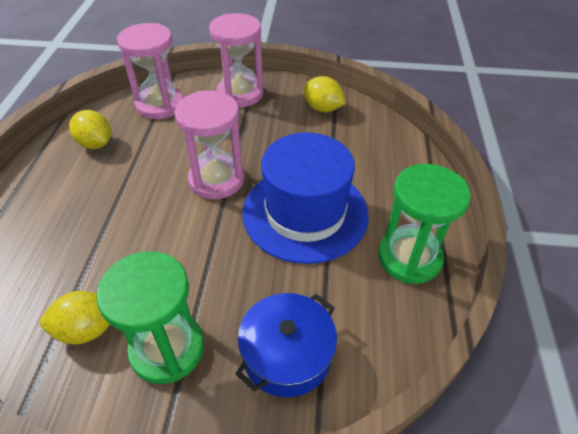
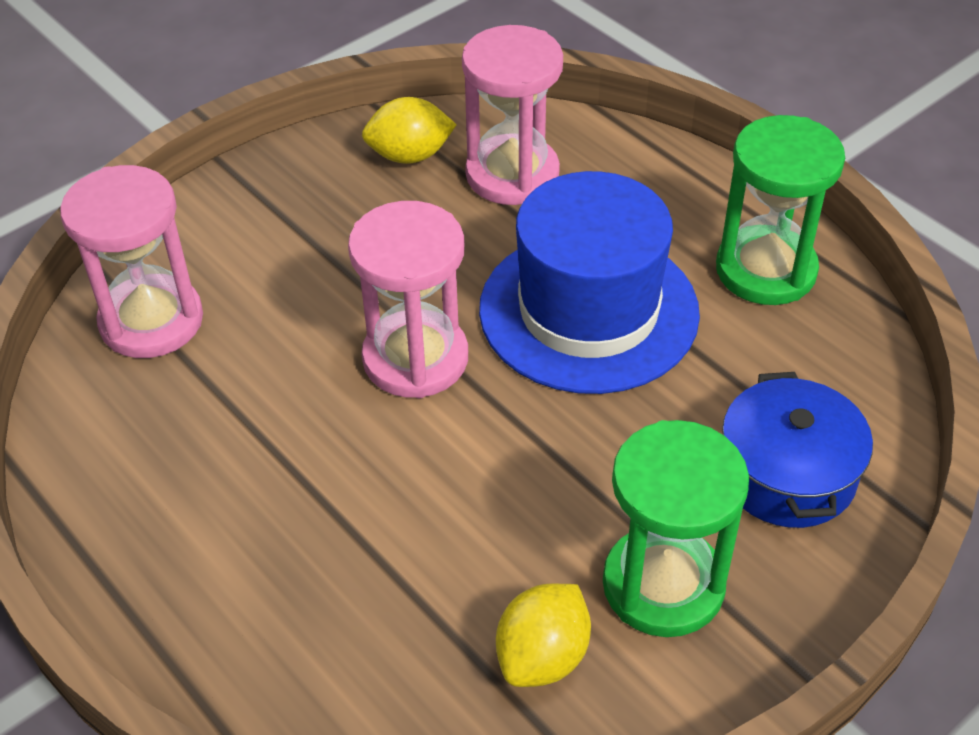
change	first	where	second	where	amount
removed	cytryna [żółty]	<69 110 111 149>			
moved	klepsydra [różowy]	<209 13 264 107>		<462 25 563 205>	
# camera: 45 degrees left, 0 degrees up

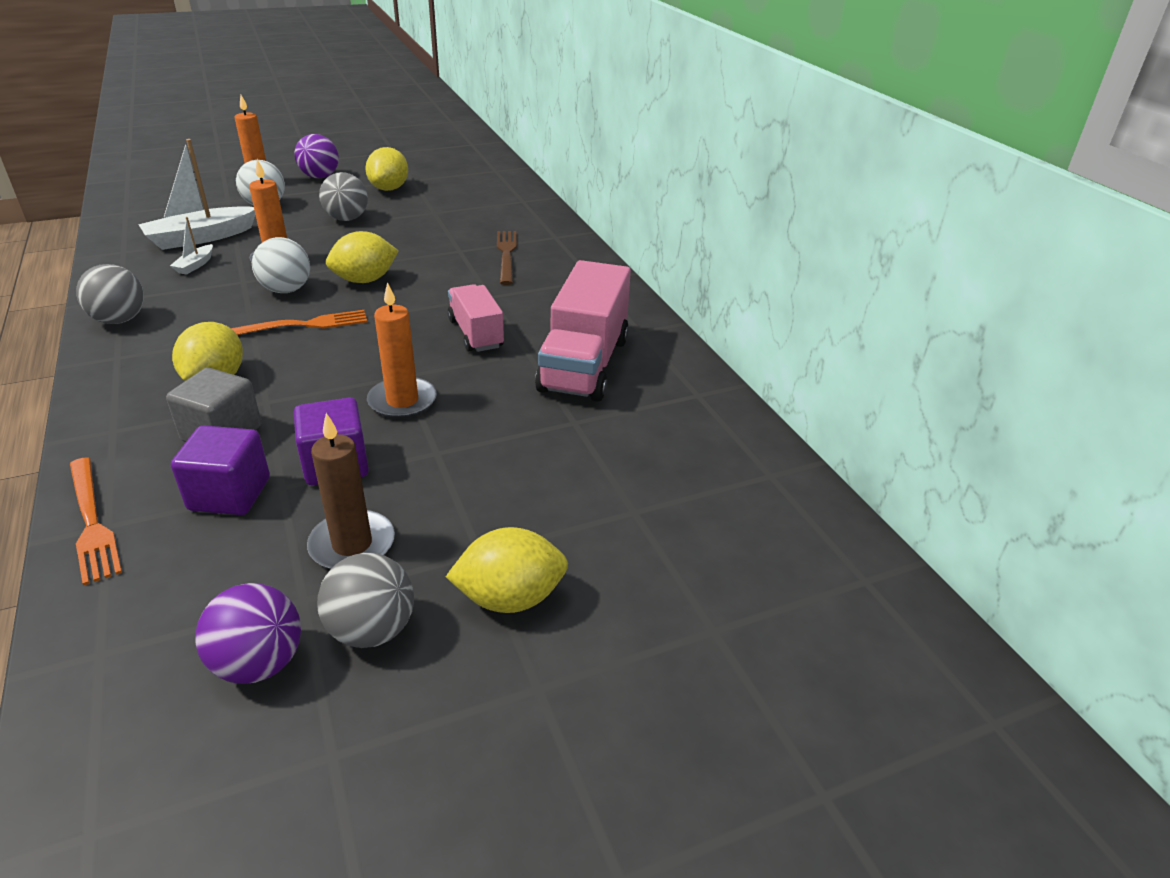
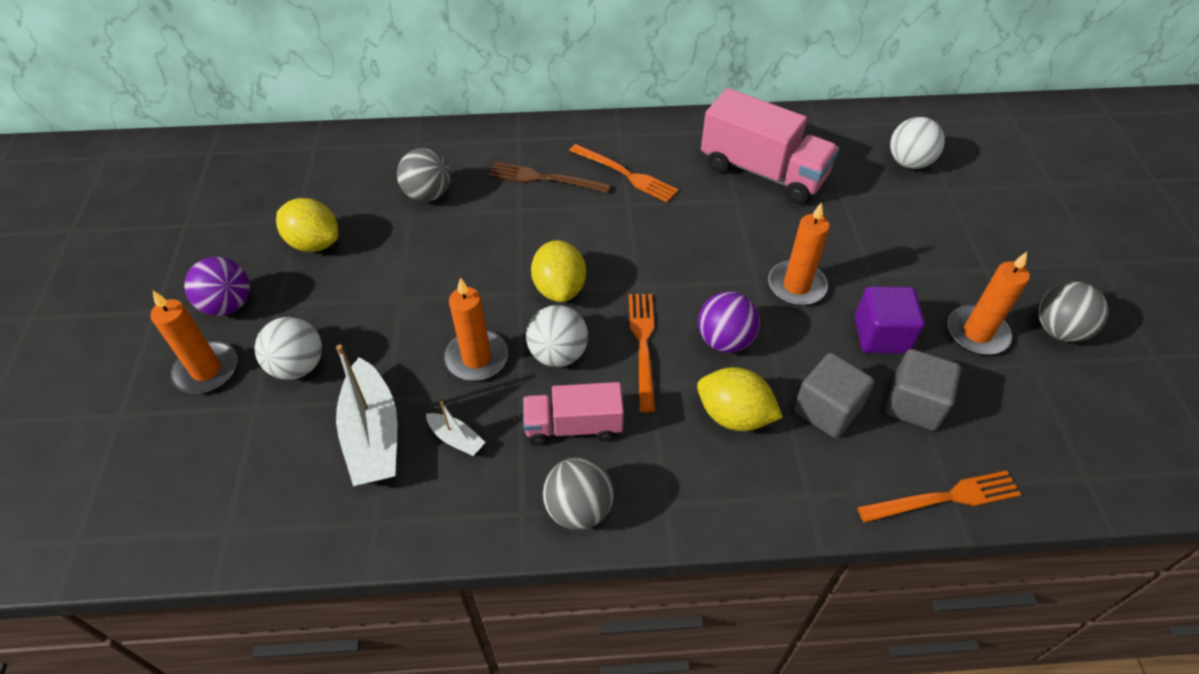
change	first	where	second	where	amount
recoloured	sześcian [fioletowy]	<171 425 270 515>	sześcian [szary]	<885 349 961 431>	
moved	piłka [fioletowy]	<195 583 301 684>		<698 291 760 353>	
recoloured	świeca [brązowy]	<307 413 395 569>	świeca [pomarańczowy]	<948 252 1030 355>	
moved	piłka [szary]	<319 172 368 221>		<397 148 451 202>	
removed	cytryna [żółty]	<446 527 568 613>			
moved	ciężarówka [różowy]	<448 284 504 352>		<523 382 624 445>	
added			widelec [pomarańczowy]	<569 144 678 202>	
added			piłka [biały]	<890 117 945 169>	
# camera: 70 degrees left, 15 degrees up

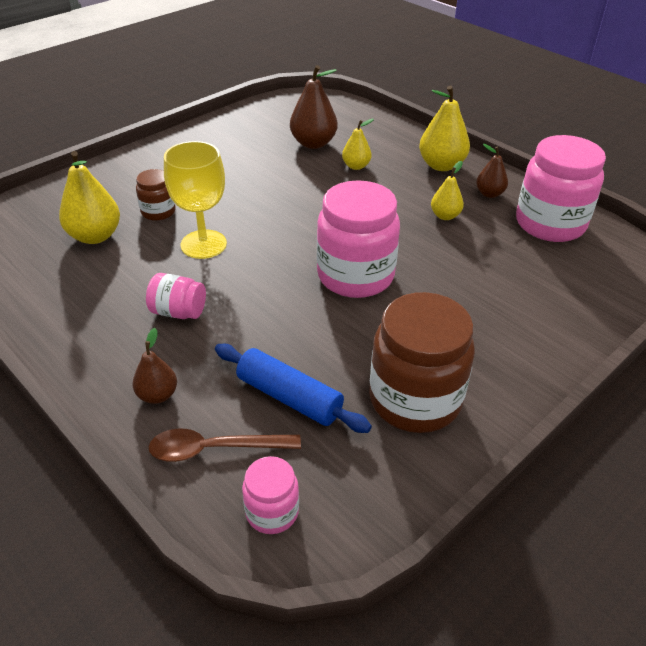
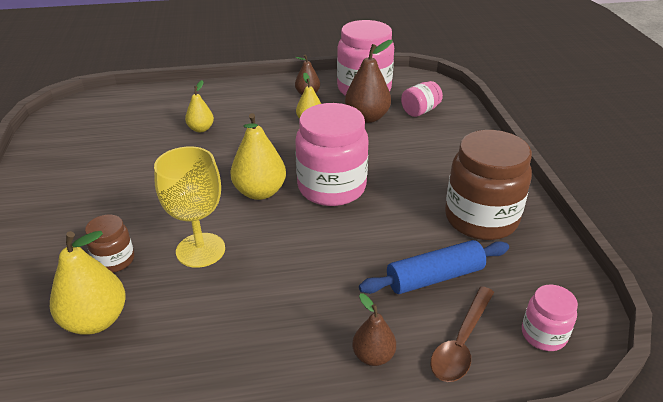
change	first	where	second	where	amount
moved	słoik [różowy]	<146 273 206 319>		<401 81 443 117>	
moved	gruszka [brązowy]	<290 65 337 149>		<345 40 393 123>	
moved	gruszka [żółty]	<419 86 470 171>		<230 113 286 200>	
# camera: 55 degrees left, 5 degrees down

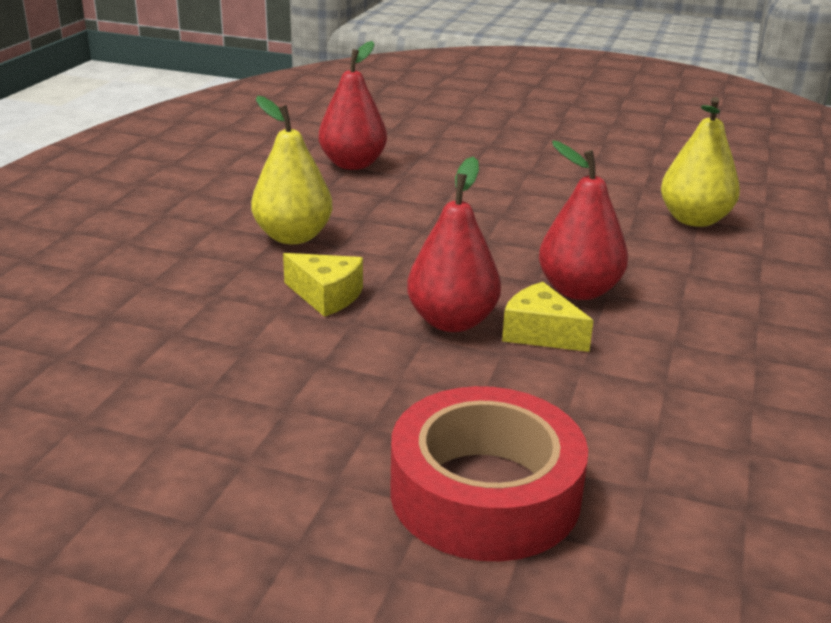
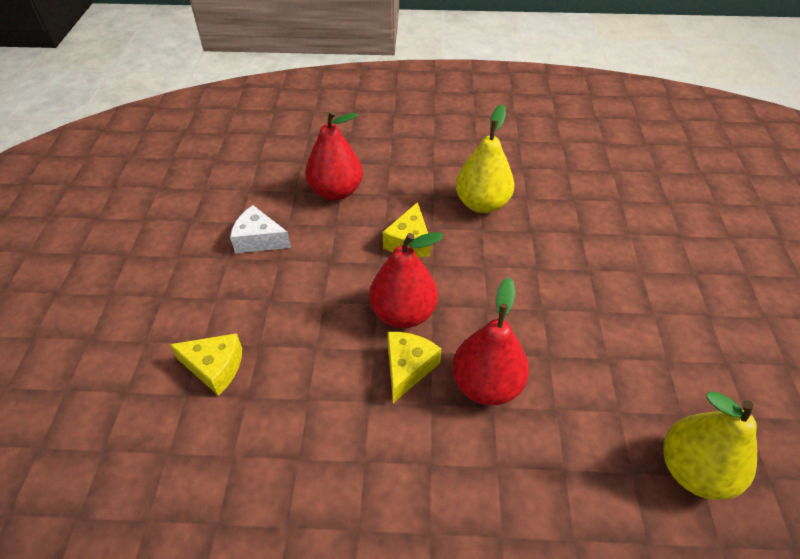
change	first	where	second	where	amount
moved	gruszka [czerwony]	<319 41 387 170>		<305 110 363 200>	
replaced	taśma klejąca [czerwony]	<390 386 588 561>	ser [żółty]	<169 333 242 396>	
added			ser [biały]	<230 205 291 253>	
# camera: 75 degrees right, 20 degrees up

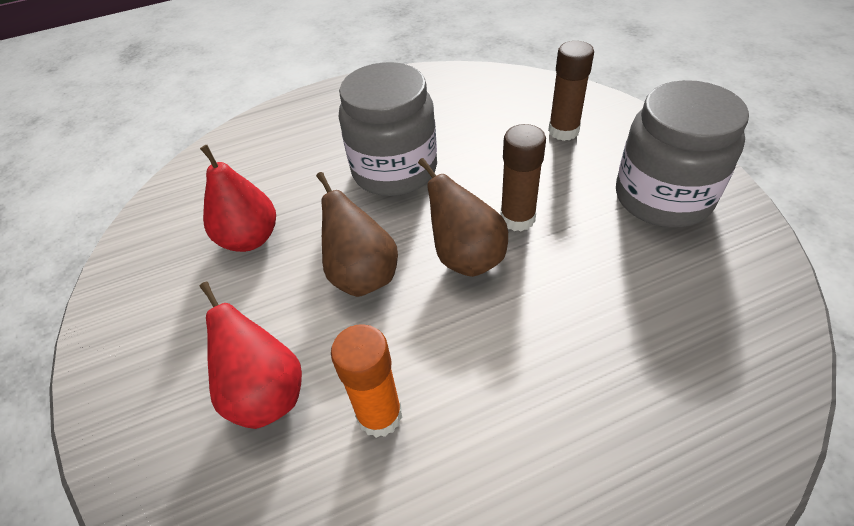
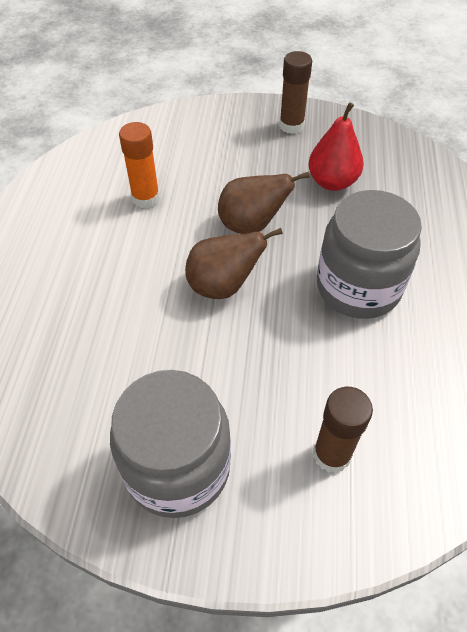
change	first	where	second	where	amount
removed	gruszka [czerwony]	<200 282 302 429>			
moved	klej w sztyfcie [brązowy]	<501 124 546 231>		<279 51 312 134>	
# camera: 115 degrees right, 5 degrees up

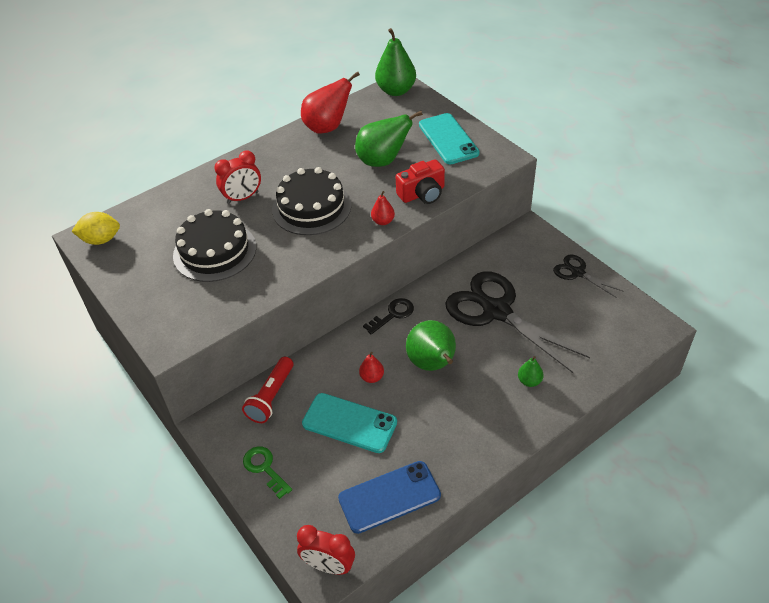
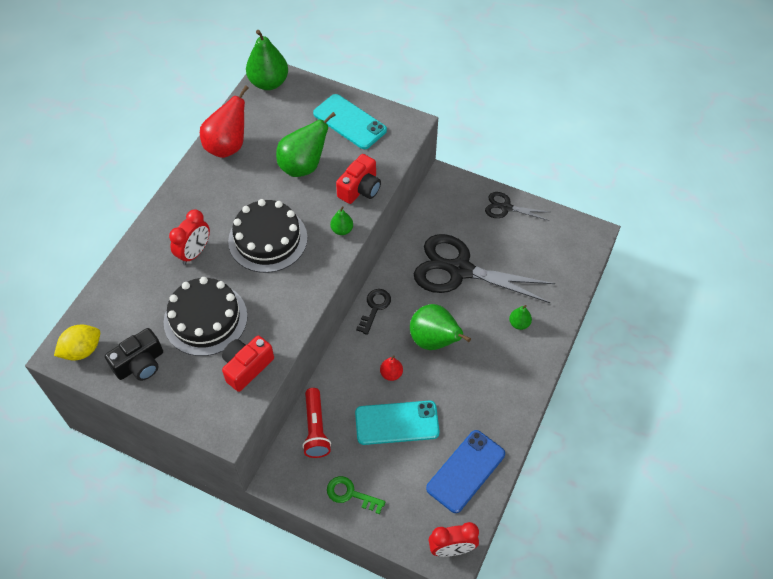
change	first	where	second	where	amount
recoloured	gruszka [czerwony]	<371 191 395 225>	gruszka [zielony]	<330 206 353 235>	
added			aparat fotograficzny [czarny]	<105 328 163 381>	
added			aparat fotograficzny [czerwony]	<222 335 274 392>	
# camera: 30 degrees left, 10 degrees up

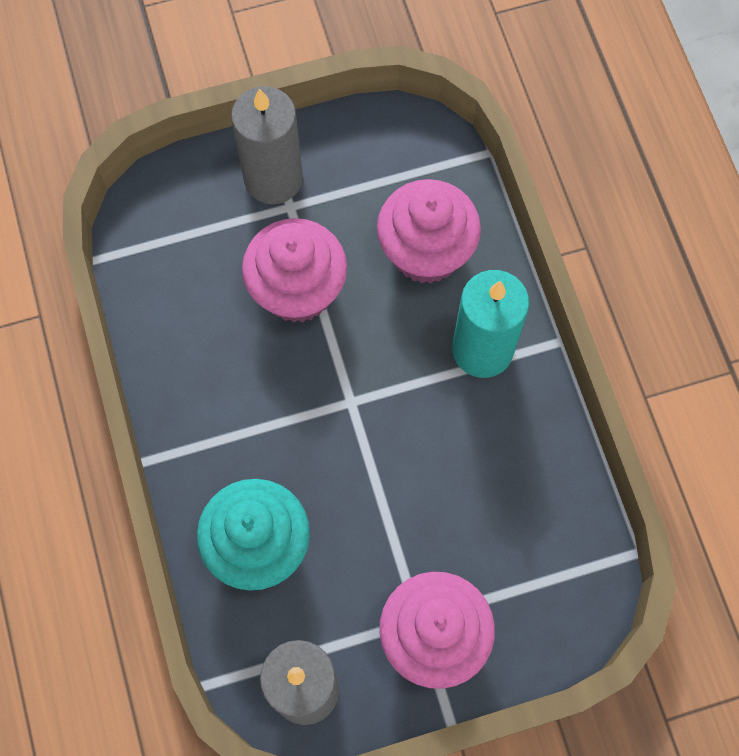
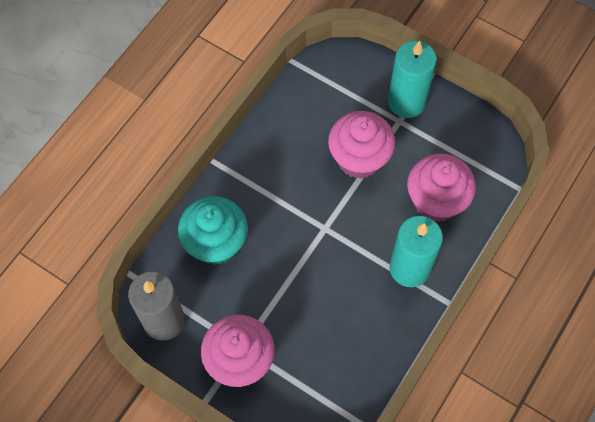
change	first	where	second	where	amount
recoloured	świeca [szary]	<231 86 303 204>	świeca [turkusowy]	<388 41 437 118>	
# camera: 50 degrees right, 5 degrees down

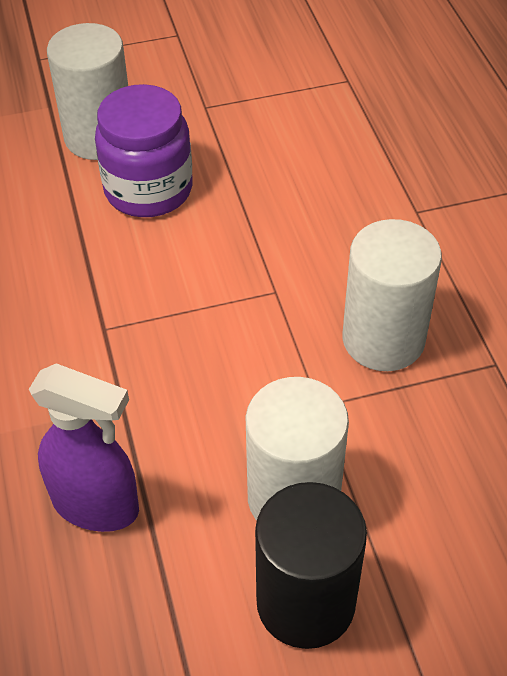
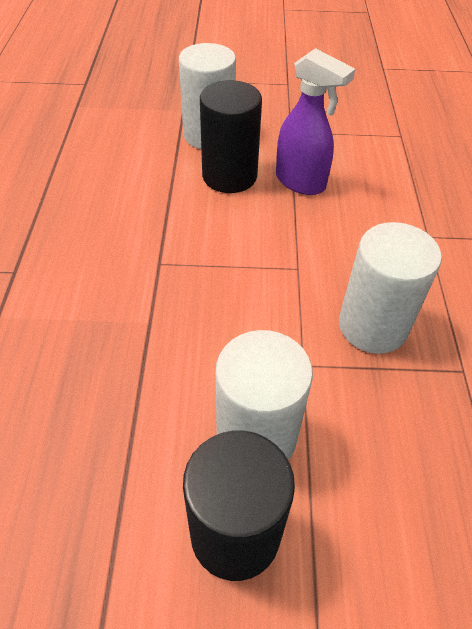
change	first	where	second	where	amount
moved	spryskiwacz [fioletowy]	<29 363 139 532>		<276 48 355 195>	
replaced	słoik [fioletowy]	<95 84 193 217>	walec [czarny]	<200 80 262 193>	
# camera: 15 degrees right, 0 degrees up

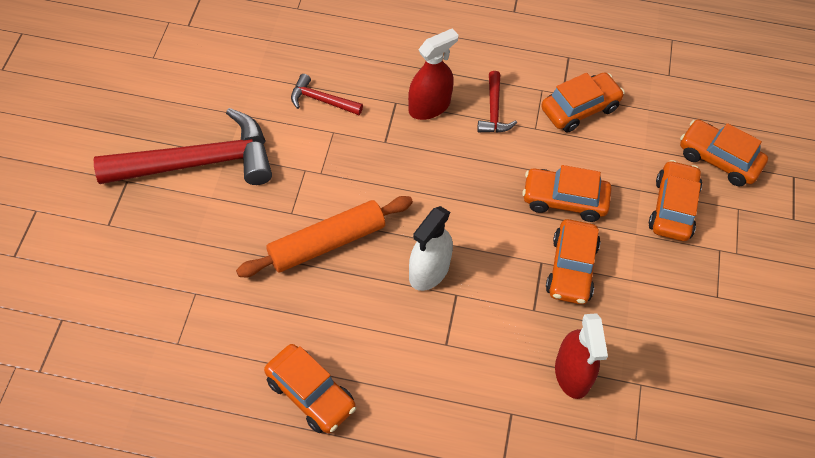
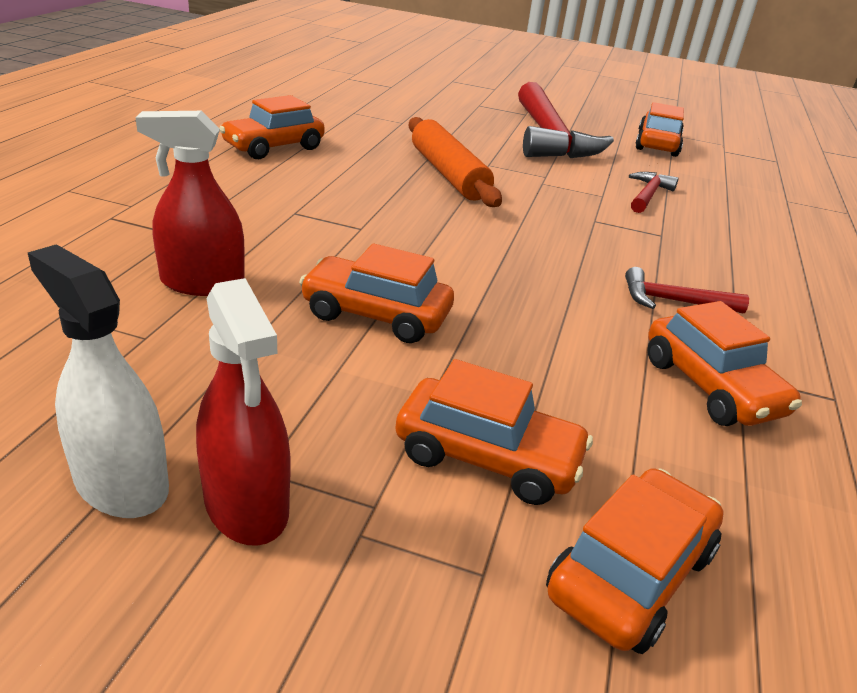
change	first	where	second	where	amount
moved	spryskiwacz [czerwony]	<408 28 458 120>		<196 278 290 546>	
moved	spryskiwacz [biały]	<409 206 453 291>		<28 244 169 518>	
moved	samochód [pomarańczowy]	<522 165 612 222>		<635 102 684 157>	
# camera: 95 degrees right, 25 degrees down

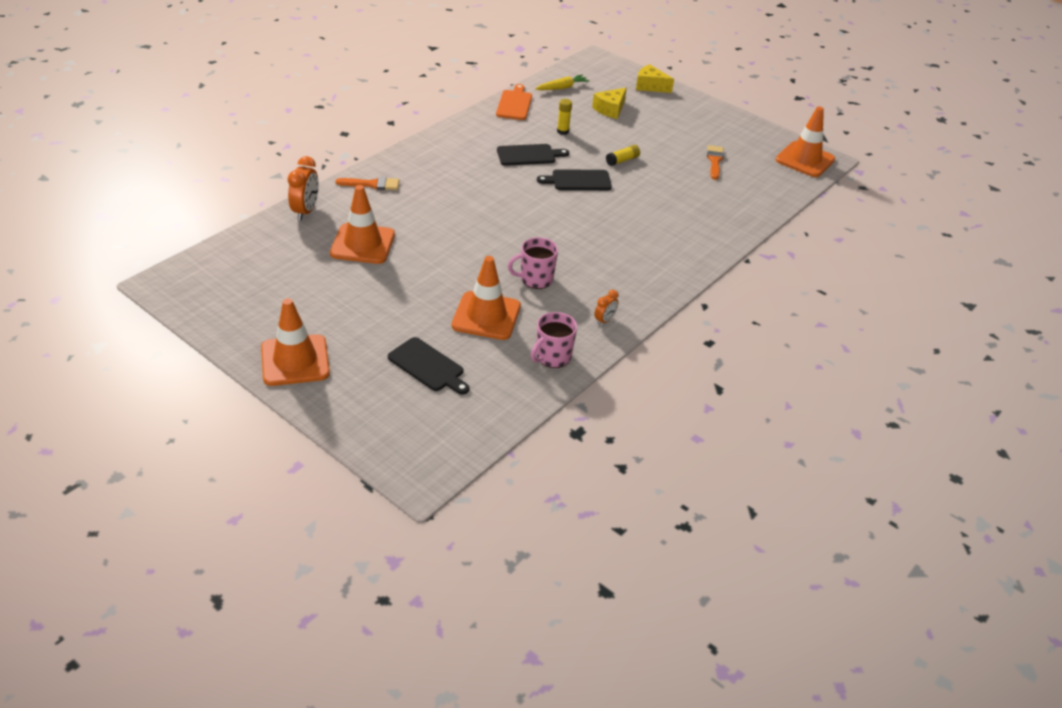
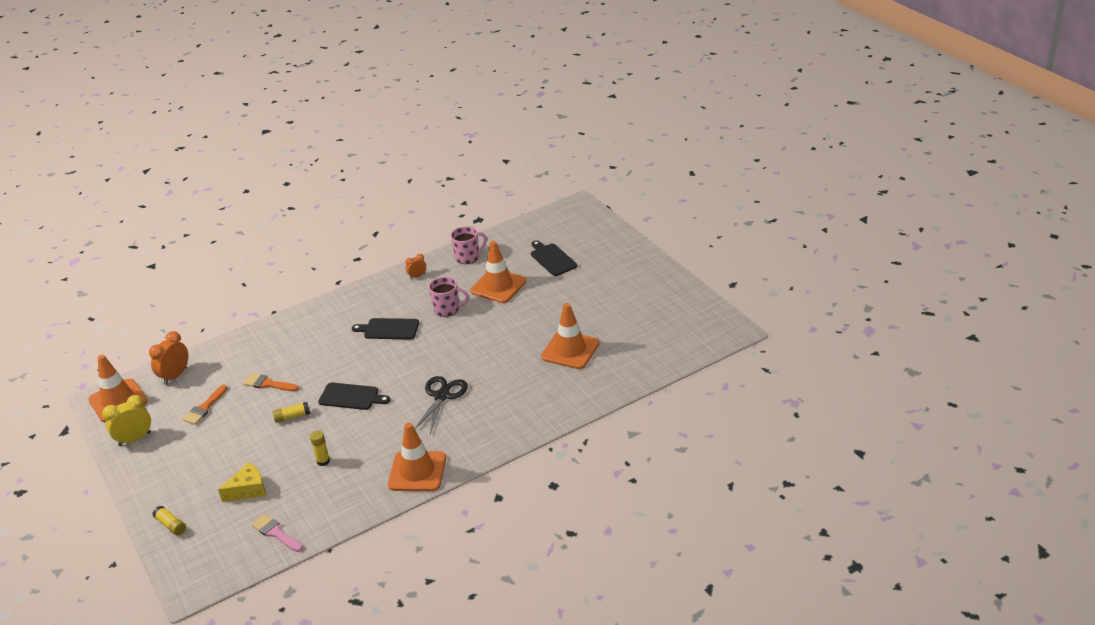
change	first	where	second	where	amount
moved	pachołek [pomarańczowy]	<261 298 330 386>		<388 423 446 491>	
moved	budzik [pomarańczowy]	<288 156 319 221>		<149 331 188 385>	
moved	pędzel [pomarańczowy]	<336 177 399 190>		<243 374 299 391>	
removed	deska do krojenia [pomarańczowy]	<496 84 532 120>			
moved	deska do krojenia [czarny]	<497 144 569 166>		<352 318 419 339>	
replaced	marchewka [żółty]	<535 74 590 90>	pędzel [różowy]	<251 514 303 552>	
replaced	ser [żółty]	<636 64 674 93>	klej w sztyfcie [żółty]	<152 506 186 535>	
added			budzik [żółty]	<102 395 151 446>	
added			nożyczki [czarny]	<414 376 468 434>	
# camera: 155 degrees left, 5 degrees down

